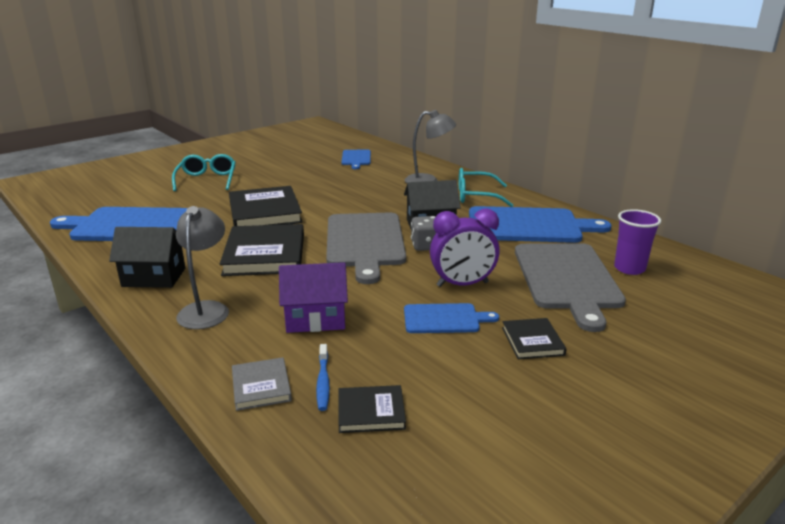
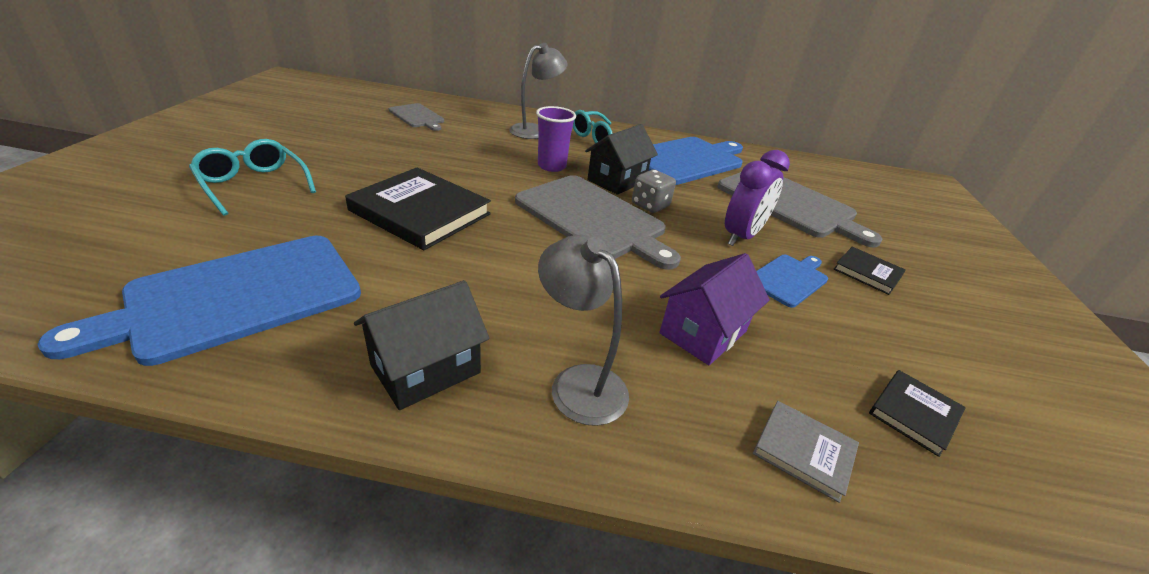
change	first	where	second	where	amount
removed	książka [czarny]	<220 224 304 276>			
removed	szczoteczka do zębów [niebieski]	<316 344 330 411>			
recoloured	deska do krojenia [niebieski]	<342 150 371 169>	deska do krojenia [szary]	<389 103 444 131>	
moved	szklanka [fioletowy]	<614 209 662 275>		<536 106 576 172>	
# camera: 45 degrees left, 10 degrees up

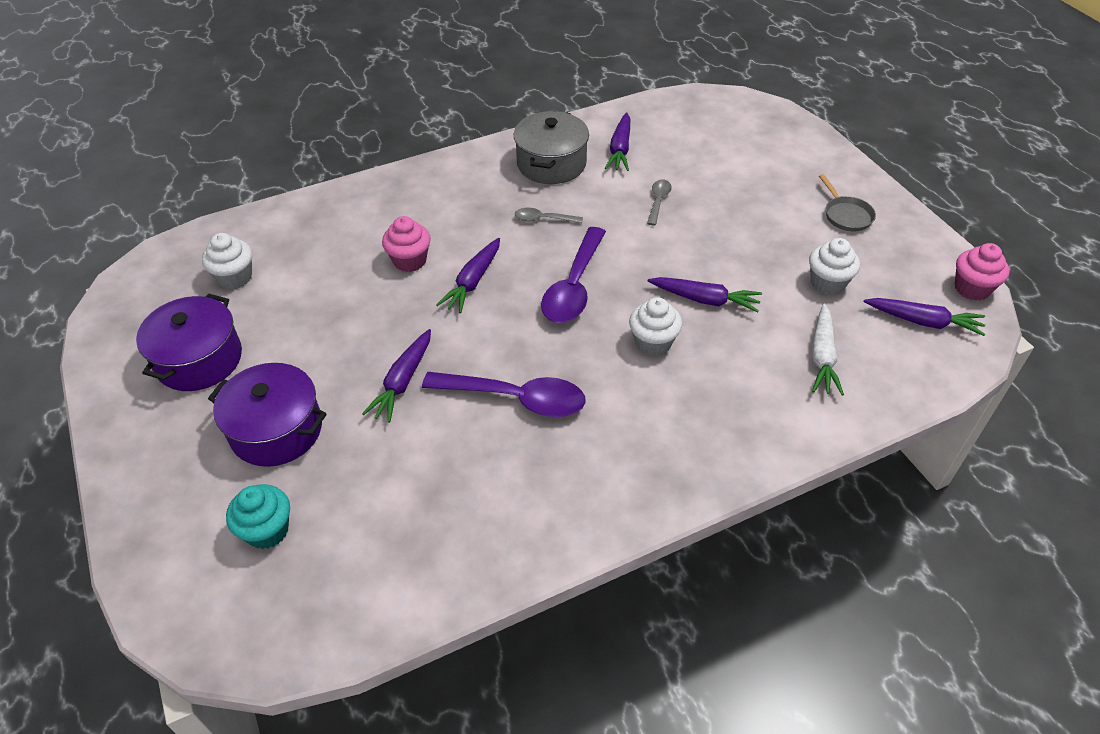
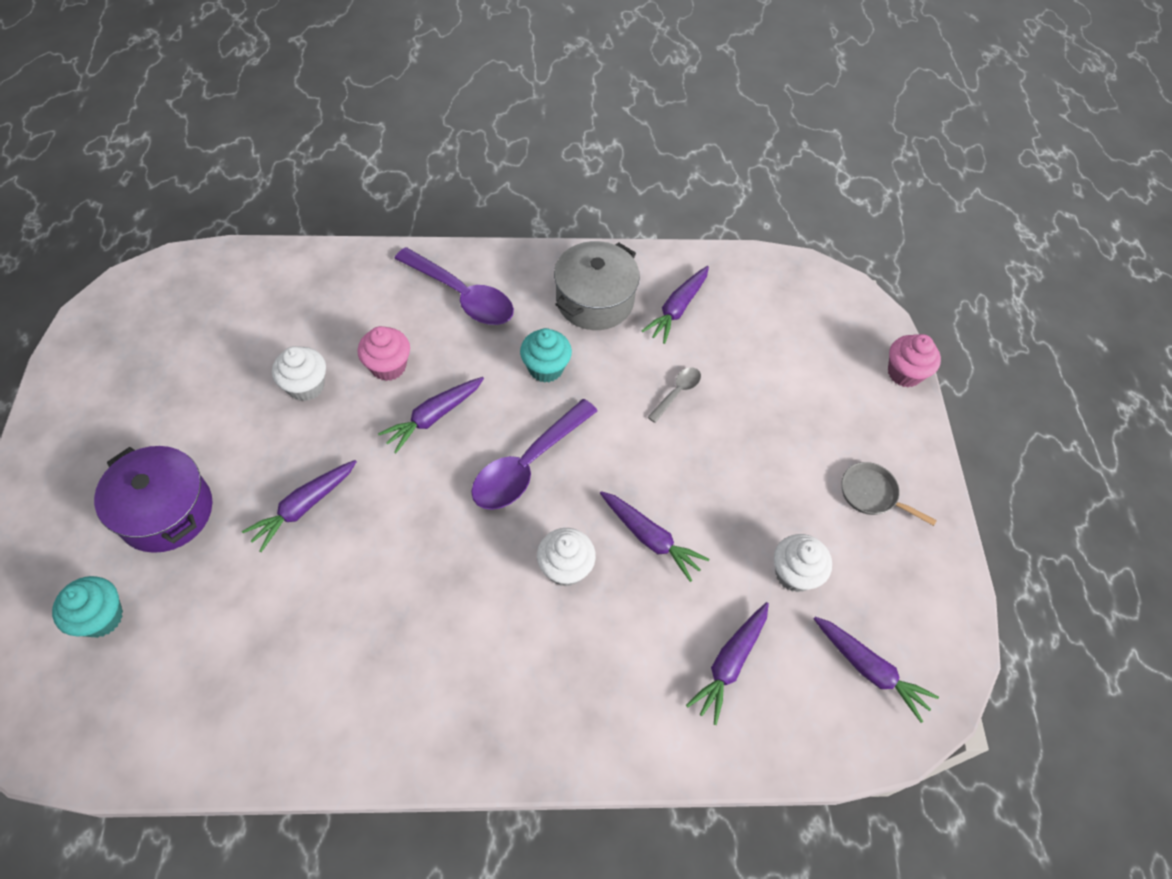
change	first	where	second	where	amount
removed	garnek [fioletowy]	<136 294 242 391>			
moved	muffinka [biały]	<202 233 252 289>		<272 346 326 401>	
moved	łyżka [fioletowy]	<422 372 585 417>		<394 247 514 325>	
replaced	łyżka [szary]	<515 208 583 223>	muffinka [turkusowy]	<520 328 572 383>	
recoloured	marchewka [biały]	<812 304 844 395>	marchewka [fioletowy]	<686 602 769 725>	
turned	patelnia [szary]	<819 174 876 231>		<842 462 937 526>	120 degrees clockwise
moved	muffinka [różowy]	<955 243 1010 301>		<888 334 941 387>	
# camera: 20 degrees right, 10 degrees up

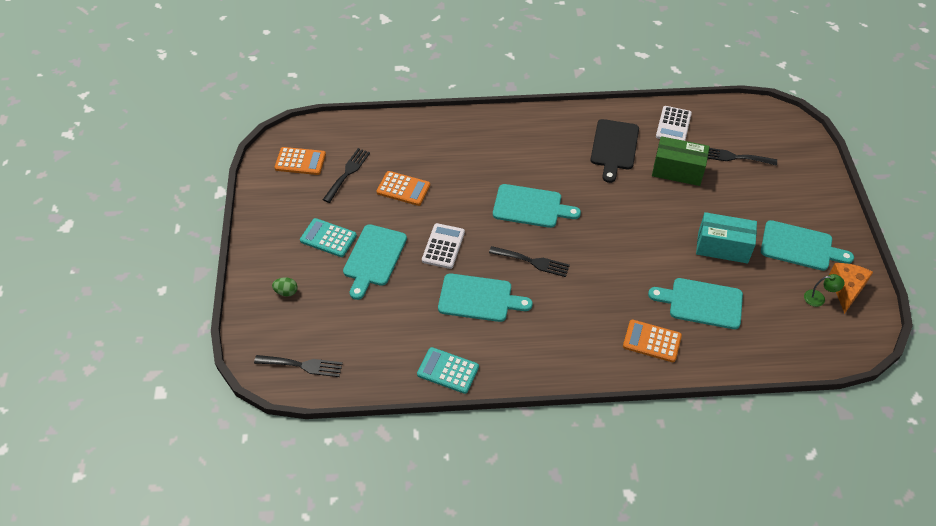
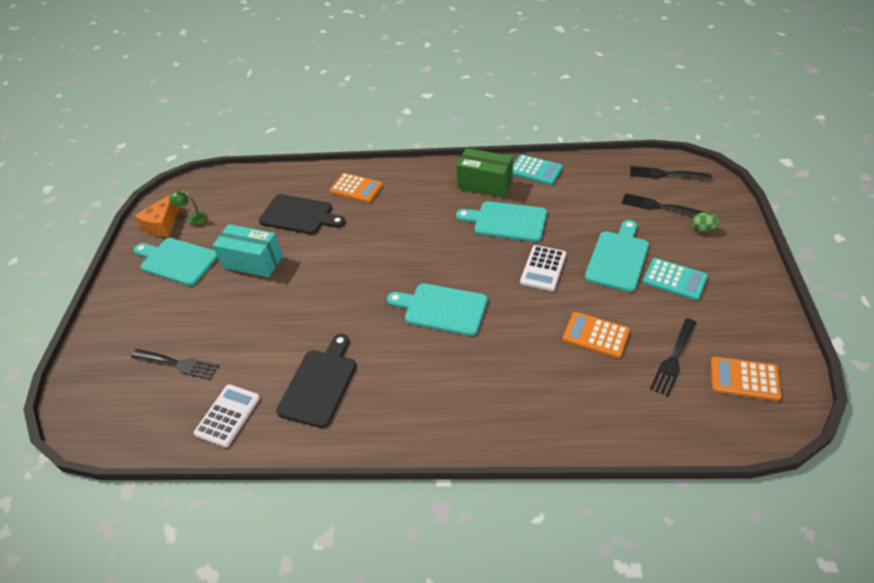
change	first	where	second	where	amount
moved	widelec [czarny]	<489 246 570 277>		<622 193 707 215>	
recoloured	deska do krojenia [turkusowy]	<648 278 743 329>	deska do krojenia [czarny]	<259 194 346 234>	
moved	pudełko [zielony]	<652 136 710 186>		<456 148 513 198>	
# camera: 170 degrees left, 5 degrees down

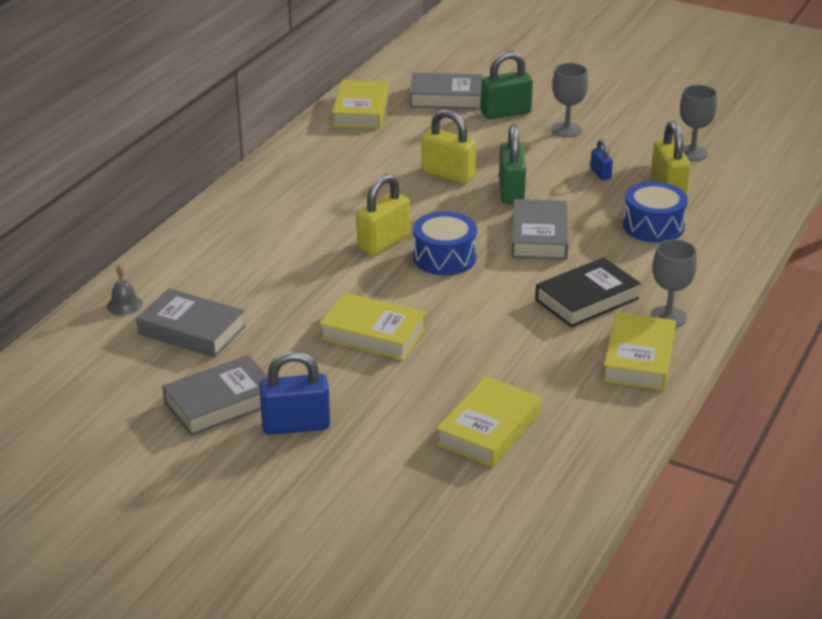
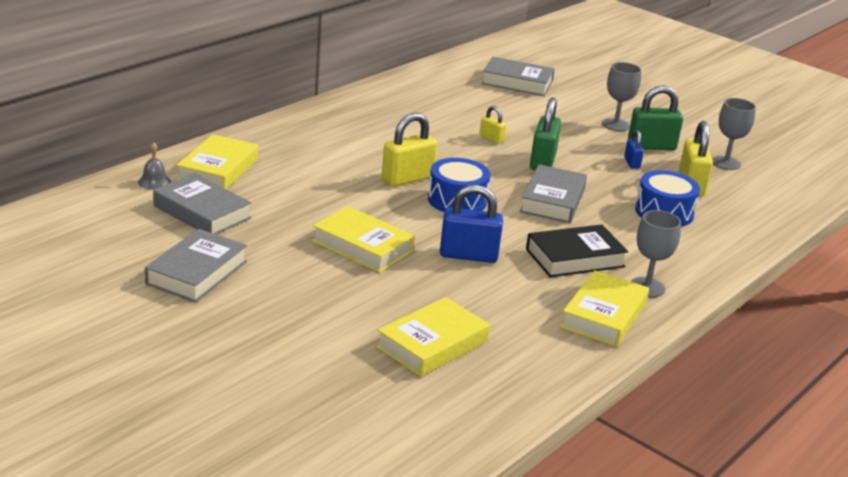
change	first	where	second	where	amount
turned	książka [szary]	<162 355 268 436>		<145 229 247 303>	45 degrees counterclockwise
moved	kłódka [niebieski]	<259 351 330 435>		<440 184 503 263>	
moved	książka [żółty]	<332 80 388 129>		<176 134 258 189>	
resized	kłódka [żółty]	<422 109 476 184>		<479 106 506 144>	x0.53
moved	kłódka [zielony]	<481 51 533 119>		<628 85 683 150>	
# camera: 10 degrees right, 5 degrees down

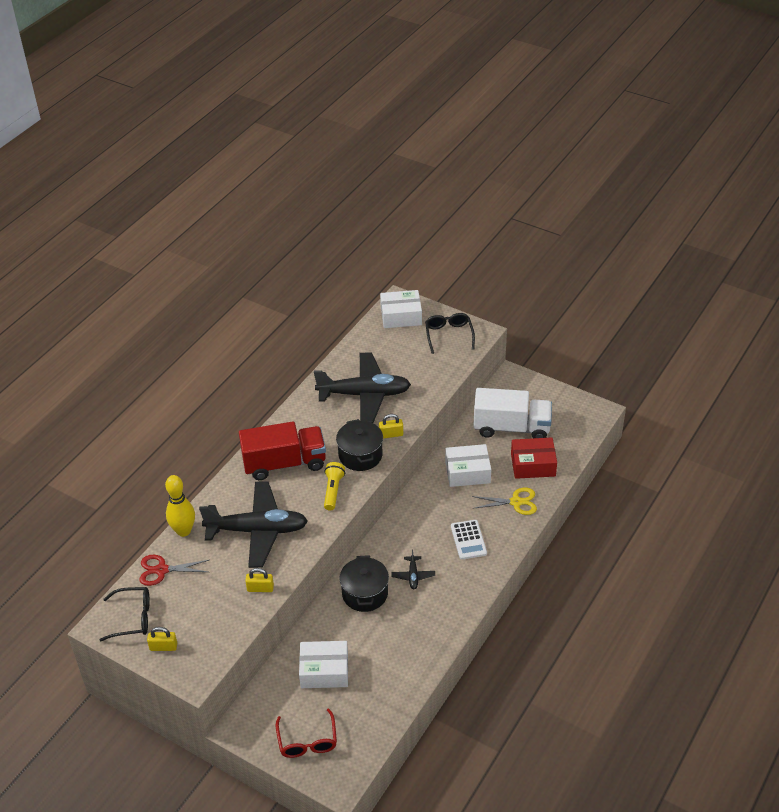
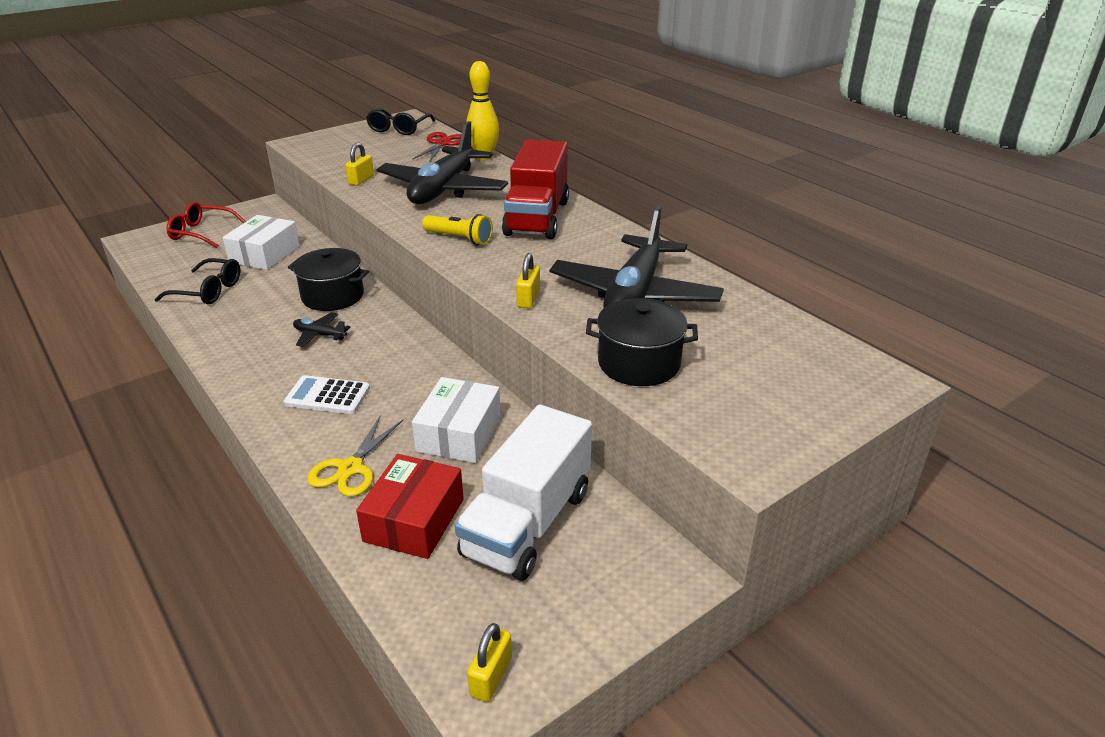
change	first	where	second	where	amount
moved	kłódka [żółty]	<147 627 177 651>		<467 623 512 702>	
moved	garnek [czarny]	<336 419 383 471>		<586 298 698 386>	
removed	pudełko [biały]	<380 290 422 328>			
moved	okulary [czarny]	<425 313 475 354>		<155 258 241 304>	
# camera: 110 degrees right, 10 degrees down

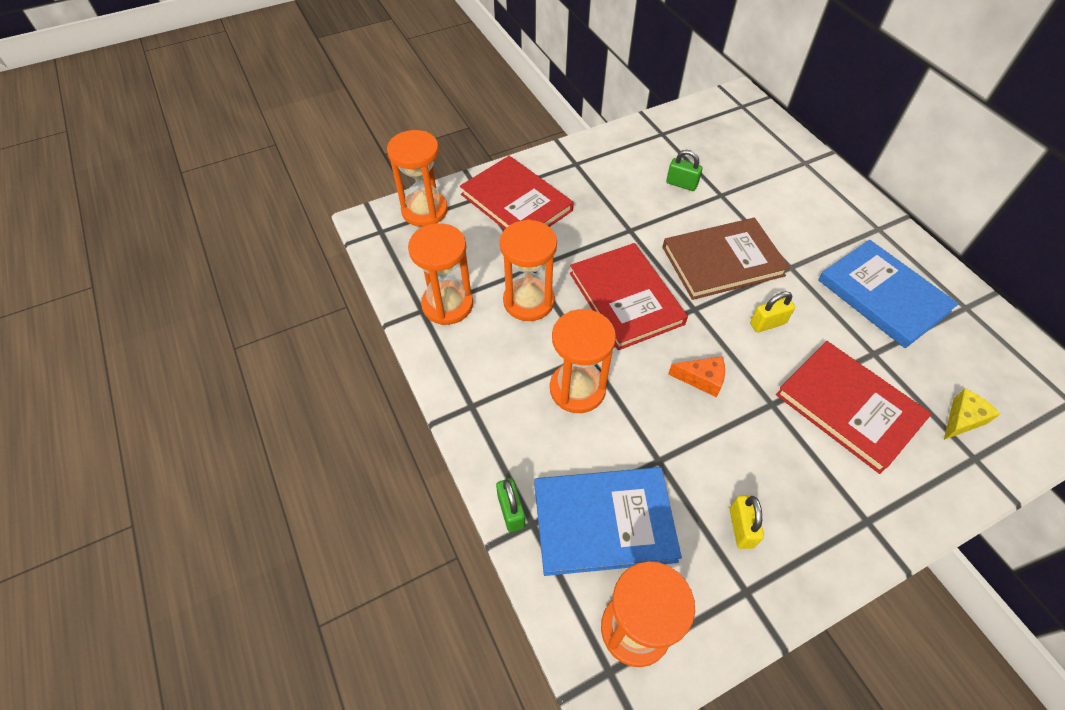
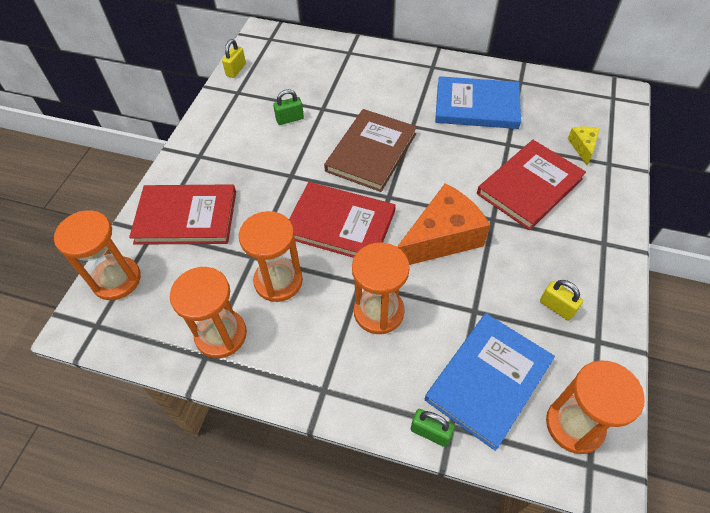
change	first	where	second	where	amount
resized	ser [pomarańczowy]	<668 356 725 397>		<397 183 490 265>	x2.13
moved	kłódka [żółty]	<750 291 795 333>		<222 39 246 78>	
turned	książka [czerwony]	<776 341 932 474>		<477 140 586 230>	45 degrees counterclockwise
# camera: 45 degrees left, 0 degrees up

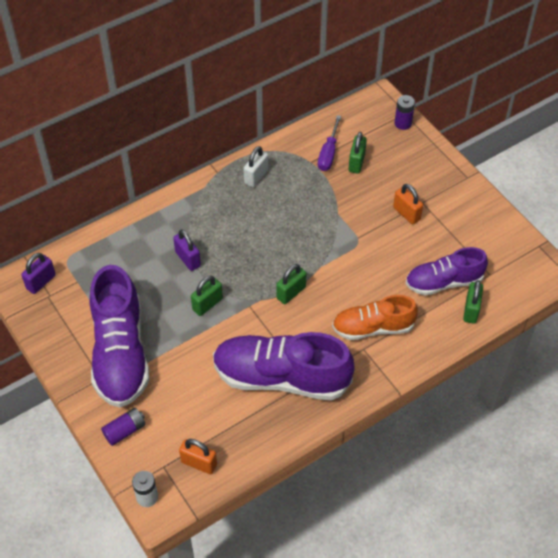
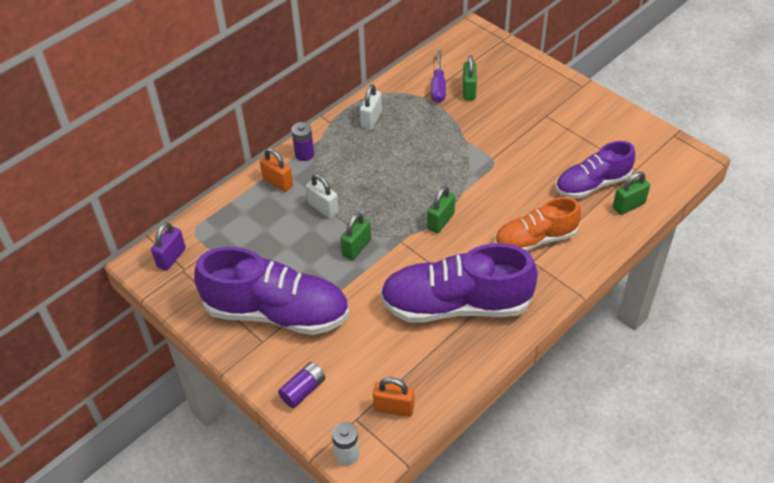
change	first	where	second	where	amount
turned	but [fioletowy]	<89 265 149 408>		<194 247 349 335>	60 degrees counterclockwise
recoloured	kłódka [fioletowy]	<173 229 201 271>	kłódka [biały]	<306 174 339 219>	
moved	kłódka [pomarańczowy]	<393 184 423 225>		<260 148 293 192>	
moved	bateria [fioletowy]	<395 95 415 130>		<292 122 314 161>	
turned	kłódka [zielony]	<463 280 483 324>		<613 172 650 215>	60 degrees clockwise
# camera: 10 degrees left, 5 degrees down

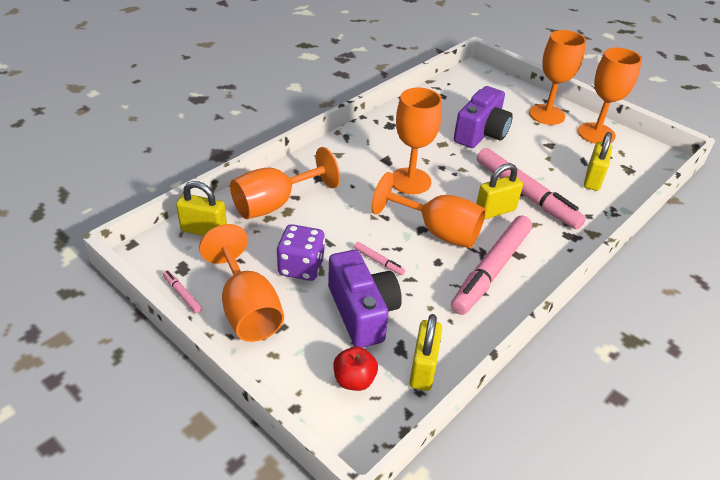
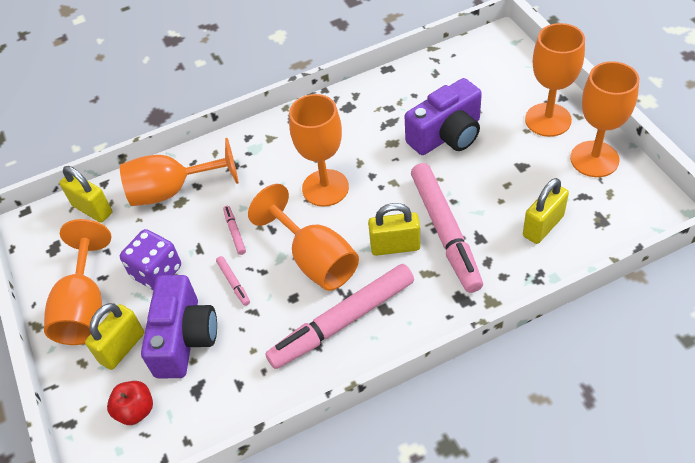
change	first	where	second	where	amount
moved	flamaster [różowy]	<163 270 202 313>		<223 206 246 255>	
moved	kłódka [żółty]	<409 314 442 391>		<85 303 144 370>	
# camera: 30 degrees right, 10 degrees up

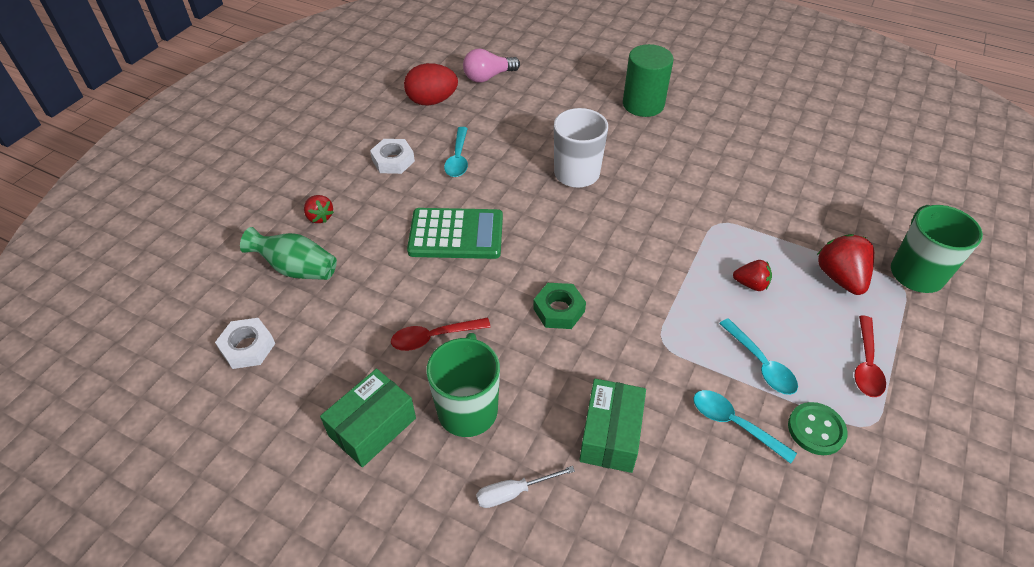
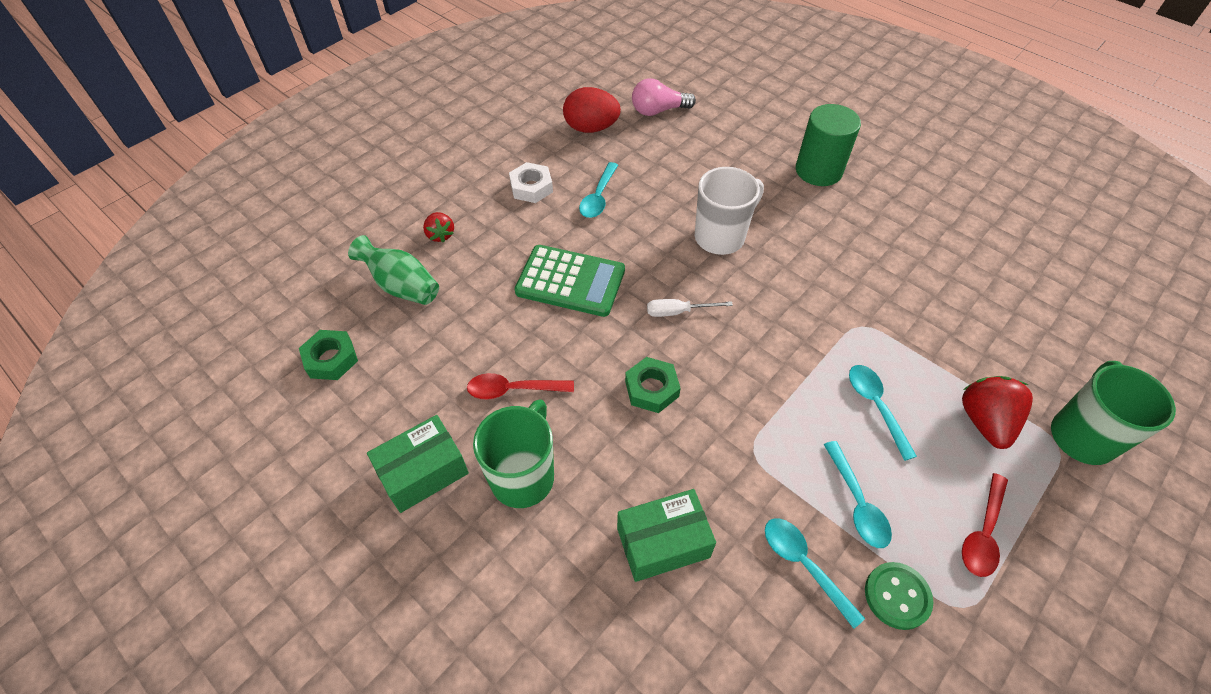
change	first	where	second	where	amount
recoloured	nakrętka [biały]	<215 318 275 369>	nakrętka [zielony]	<299 330 358 380>	
moved	śrubokręt [biały]	<476 466 575 508>		<647 299 733 317>	
turned	pudełko [zielony]	<579 379 646 473>		<617 489 716 582>	45 degrees clockwise
replaced	truskawka [czerwony]	<733 260 772 291>	łyżka [turkusowy]	<849 365 917 461>	
# camera: 15 degrees right, 5 degrees up

